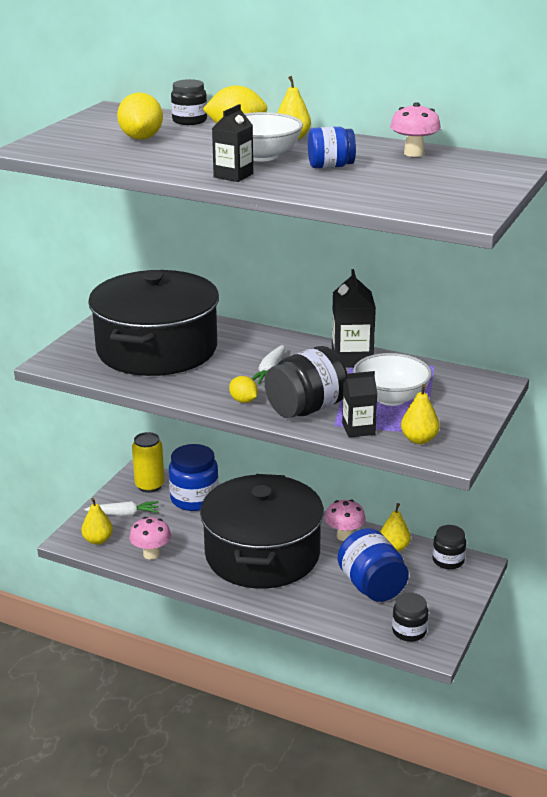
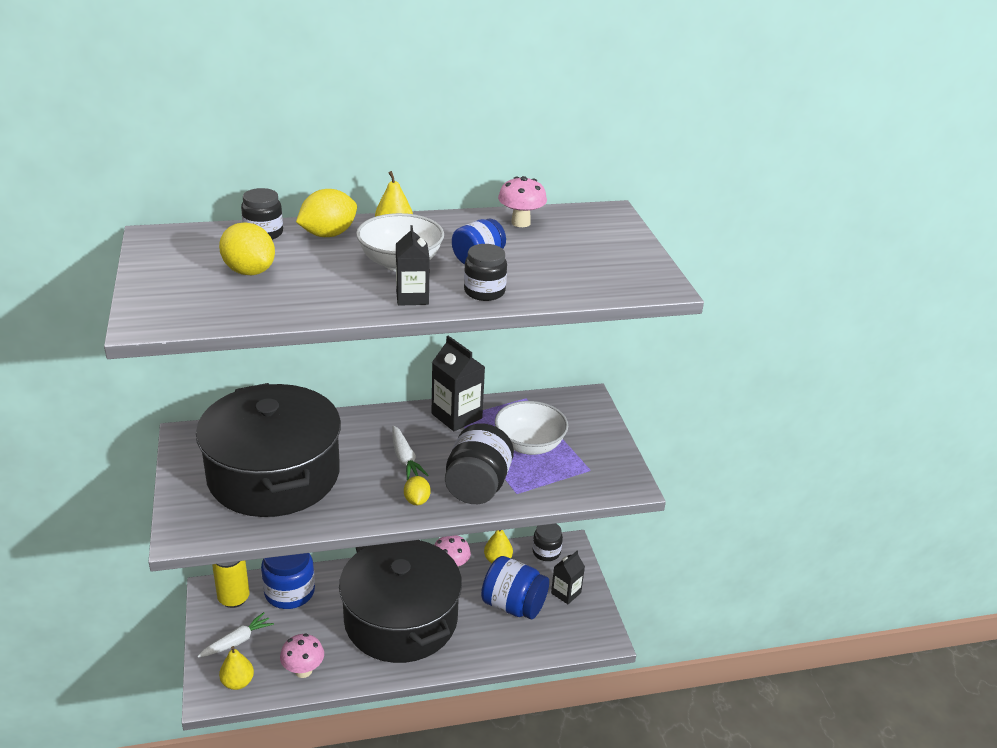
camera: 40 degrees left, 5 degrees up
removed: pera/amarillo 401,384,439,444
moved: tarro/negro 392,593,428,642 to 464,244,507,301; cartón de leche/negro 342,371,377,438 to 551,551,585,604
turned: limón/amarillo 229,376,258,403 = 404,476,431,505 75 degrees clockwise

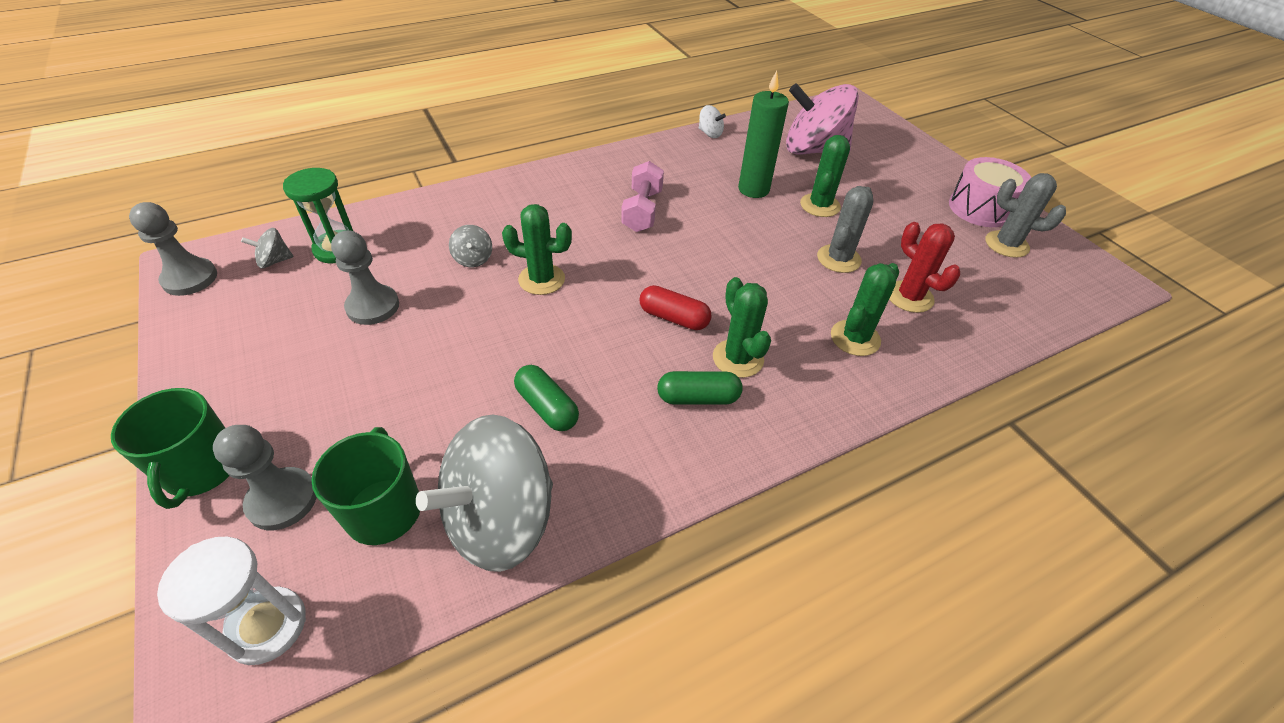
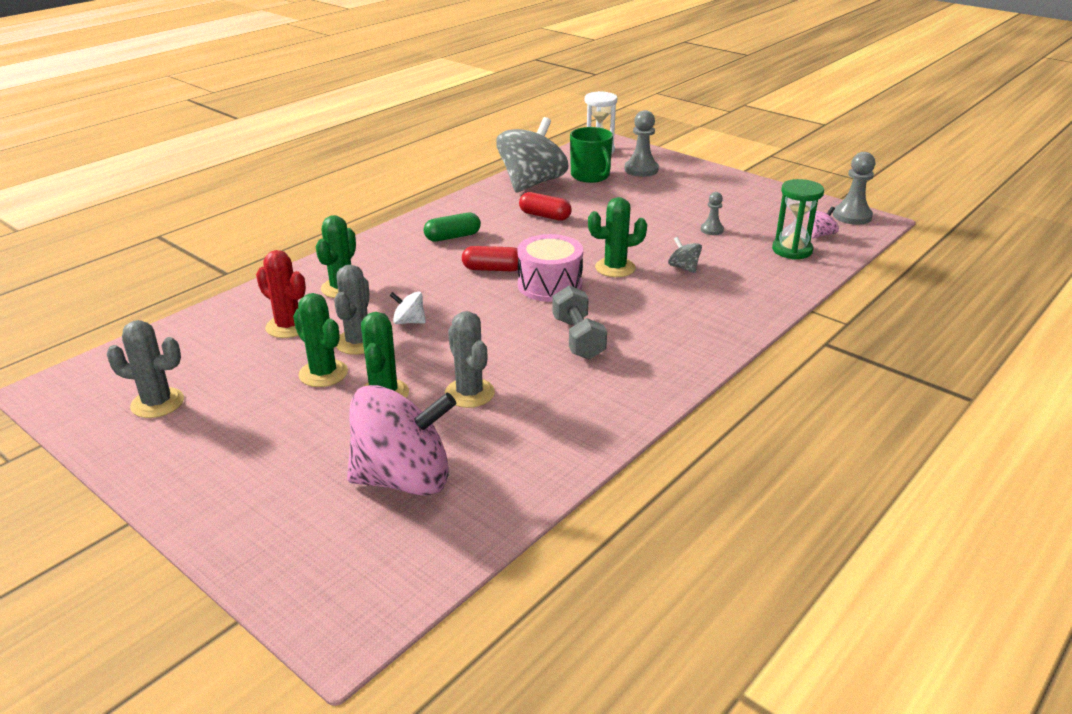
camera: 160 degrees right, 15 degrees down
removed: taza/verde 111,388,229,509
moved: cactus/verde 713,277,771,378 to 293,293,348,387; peonza/blanco 699,105,726,138 to 390,291,426,324; tambor/rosa 949,157,1031,227 to 517,234,583,302
replaced: vela/verde 738,71,789,198 to cactus/gris 445,311,495,408
recoloured: cápsula/verde 514,365,579,431 to cápsula/rojo 519,192,572,221; mancuerna/rosa 621,161,664,232 to mancuerna/gris 552,285,607,359; peonza/gris 241,228,294,268 to peonza/rosa 807,207,839,238
resized: peón/gris 331,230,399,325 = 701,192,724,235 x0.59

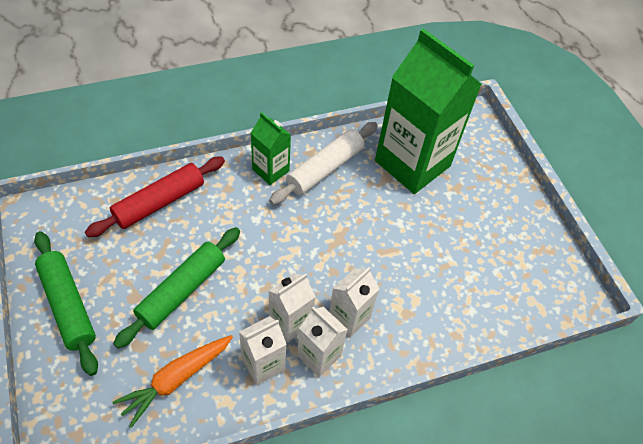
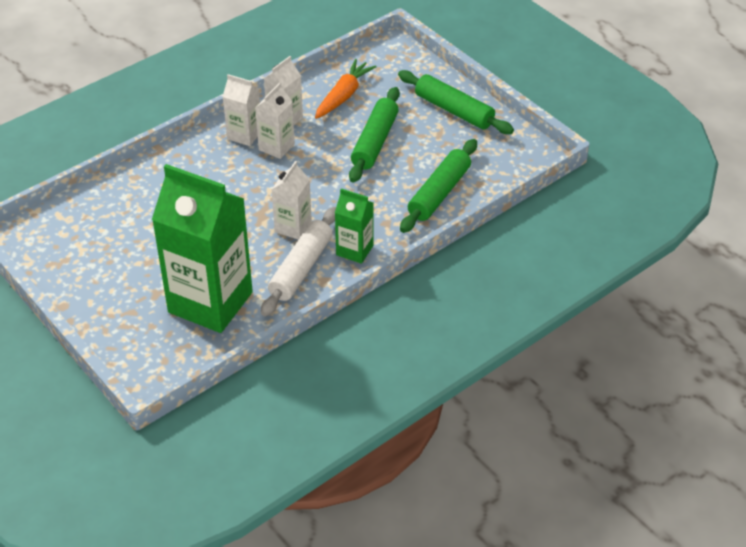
camera: 165 degrees right, 10 degrees down
moved: cartón de leche/blanco 329,267,379,337 to 271,161,312,240
recoloured: rodillo/rojo 85,157,225,238 to rodillo/verde 400,139,477,233

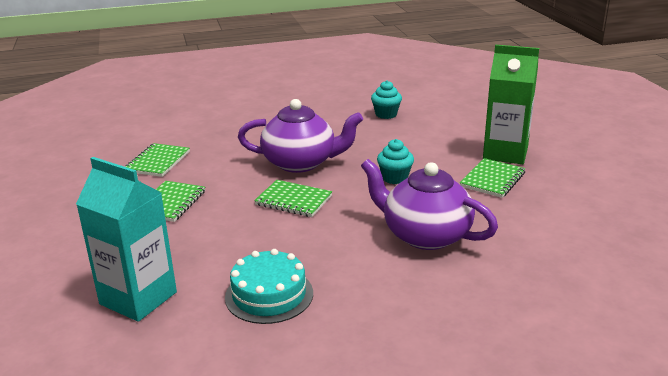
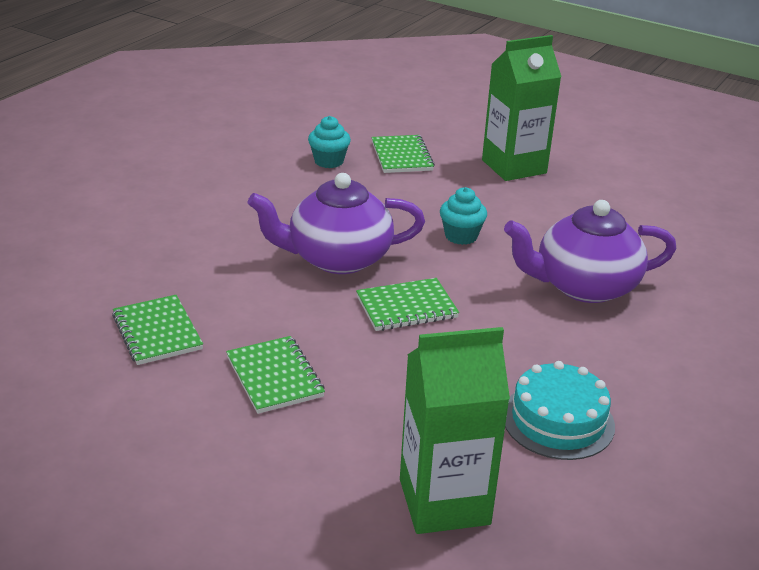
camera: 45 degrees left, 5 degrees up
moved: cuaderno/verde 460,158,525,198 to 371,135,435,173
recoloured: cartón de leche/turquesa 76,157,177,322 to cartón de leche/verde 400,327,510,534
turned: tetera/morado 238,99,363,173 = 248,173,425,274 150 degrees counterclockwise

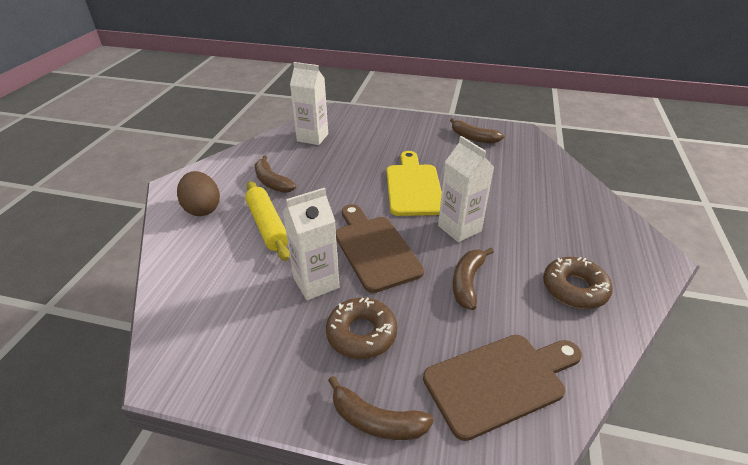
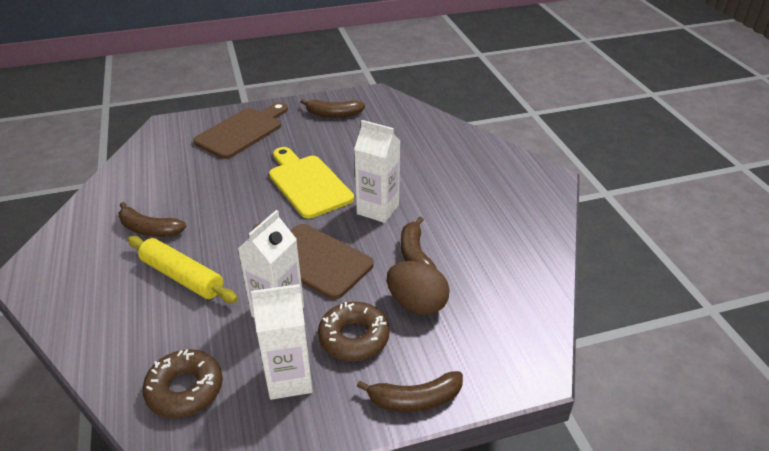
camera: 30 degrees left, 0 degrees up
moved: rosquilla/marrón 543,257,613,309 to 142,349,223,418; tabla de cortar/marrón 423,335,582,441 to 193,102,288,159; cartón de leche/blanco 290,62,328,145 to 251,284,313,400; huevo/marrón 177,171,220,216 to 387,261,449,315

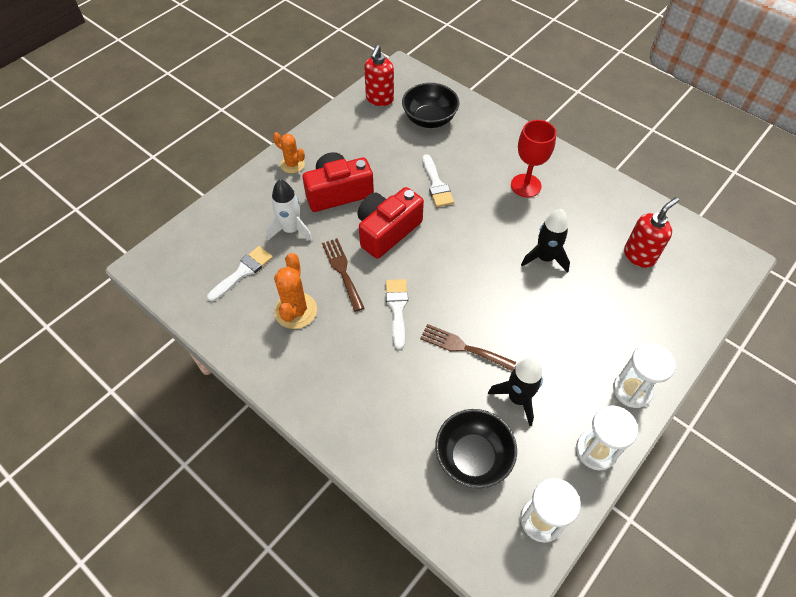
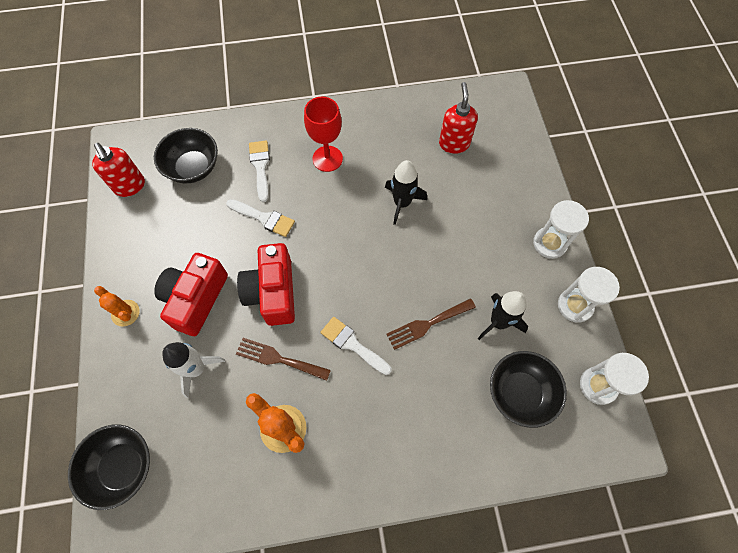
camera: 50 degrees left, 10 degrees up
added: cuenco/negro 68,425,150,510
moved: pincel/blanco 207,246,273,301 to 249,141,270,202
turned: cactus/naranja 273,132,305,173 = 94,286,140,327 60 degrees clockwise

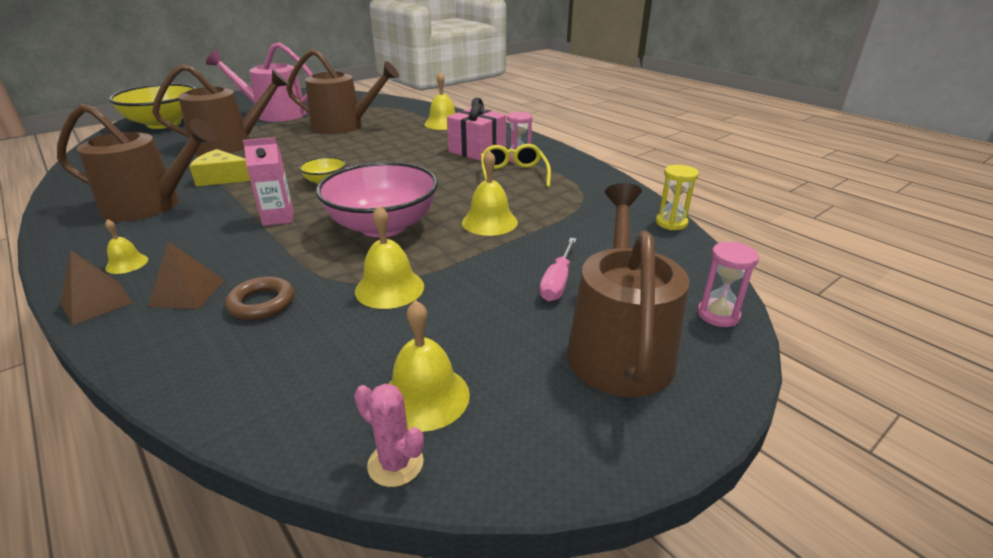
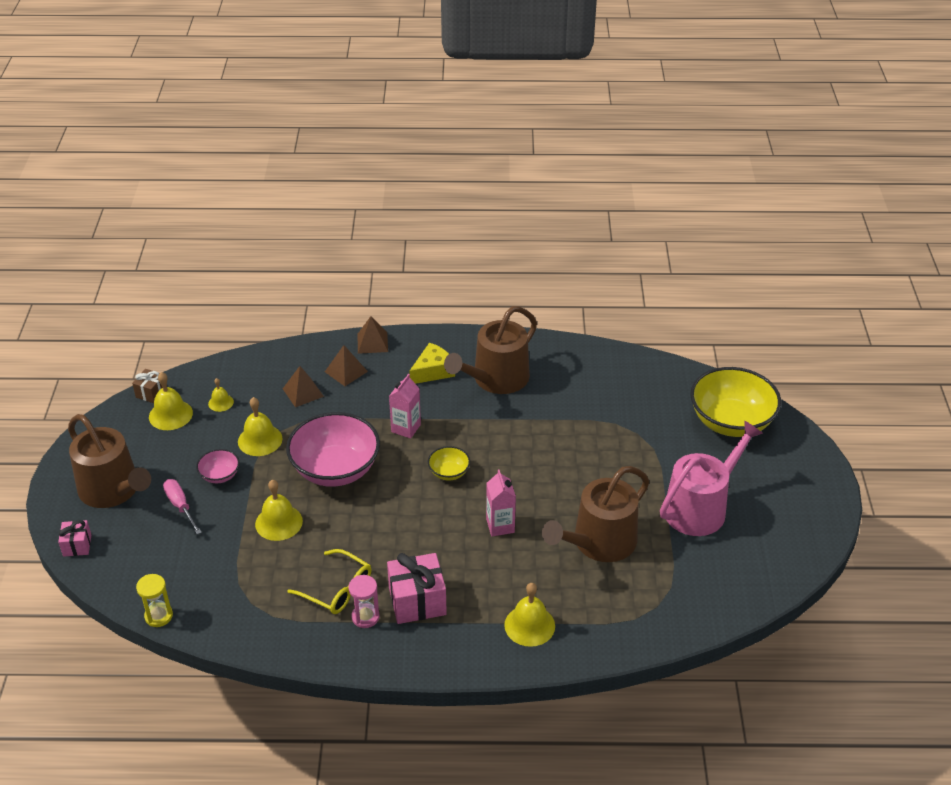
camera: 130 degrees right, 10 degrees up
removed: regadera/marrón 152,64,289,155
added: cuenco/rosa 196,449,239,483; cartón de leche/rosa 486,470,516,536
moved: campana/amarillo 105,219,148,274 to 208,378,234,412; queso/amarillo 189,149,250,186 to 409,343,455,384
replaced: reloj de arena/rosa 697,242,759,327 to regalo/rosa 58,520,91,557; cactus/rosa 354,384,424,487 to regalo/marrón 132,369,163,403; anillo/marrón 225,276,294,320 to pirámide/marrón 283,366,324,407

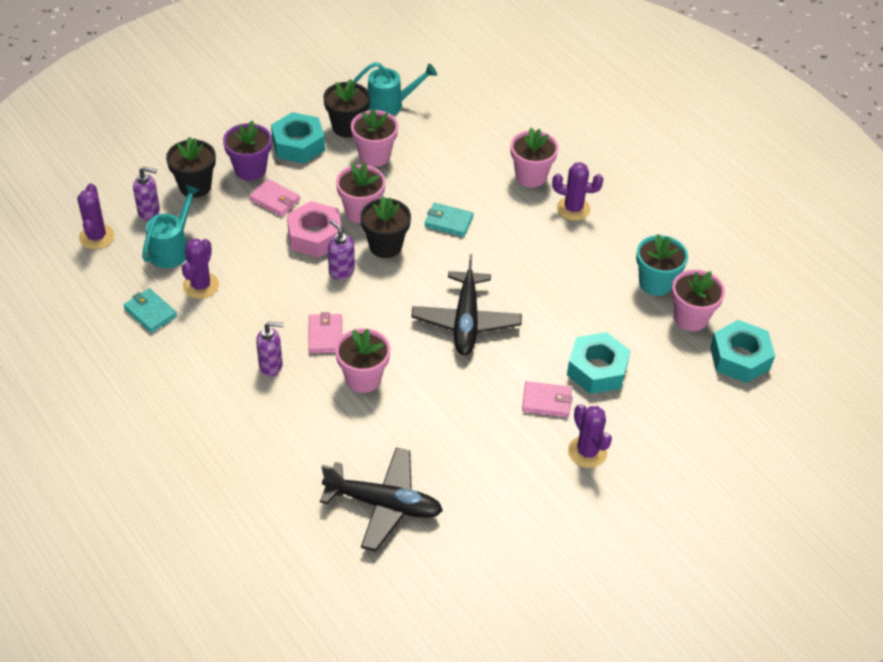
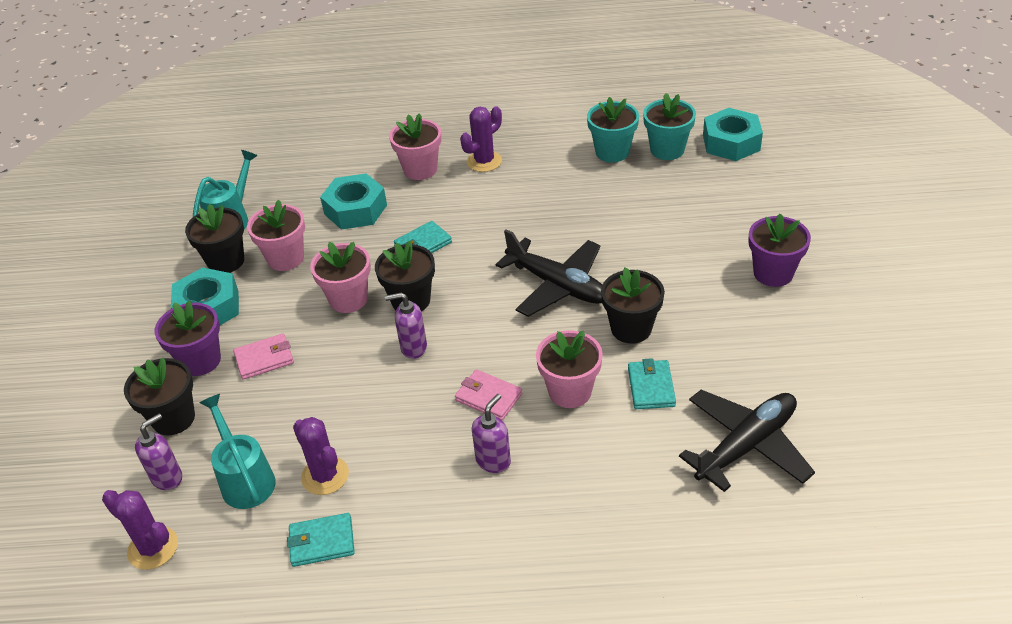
camera: 50 degrees left, 5 degrees down
removed: tuerca/rosa 287,201,342,258; cartera/rosa 522,381,573,417
added: maceta/negro 601,268,665,344; cartera/turquesa 628,358,676,409
moved: tuerca/turquesa 567,332,631,394 to 320,174,387,230
replaced: cactus/morado 568,404,612,468 to maceta/morado 748,214,811,287
recoloured: maceta/rosa 672,269,725,331 to maceta/turquesa 643,93,696,160

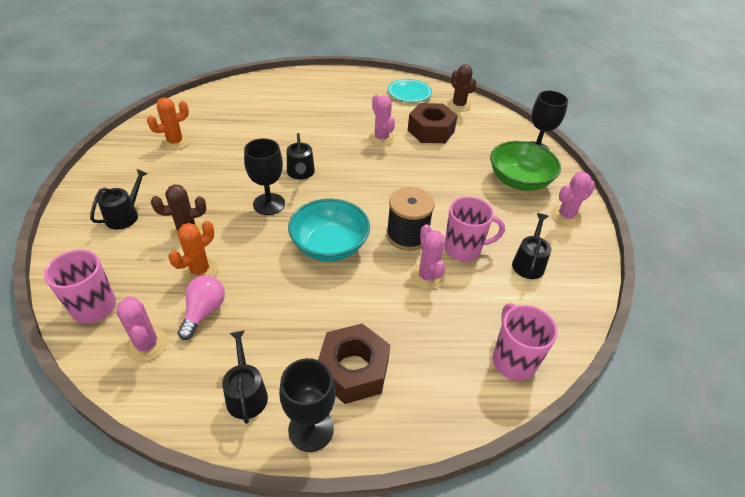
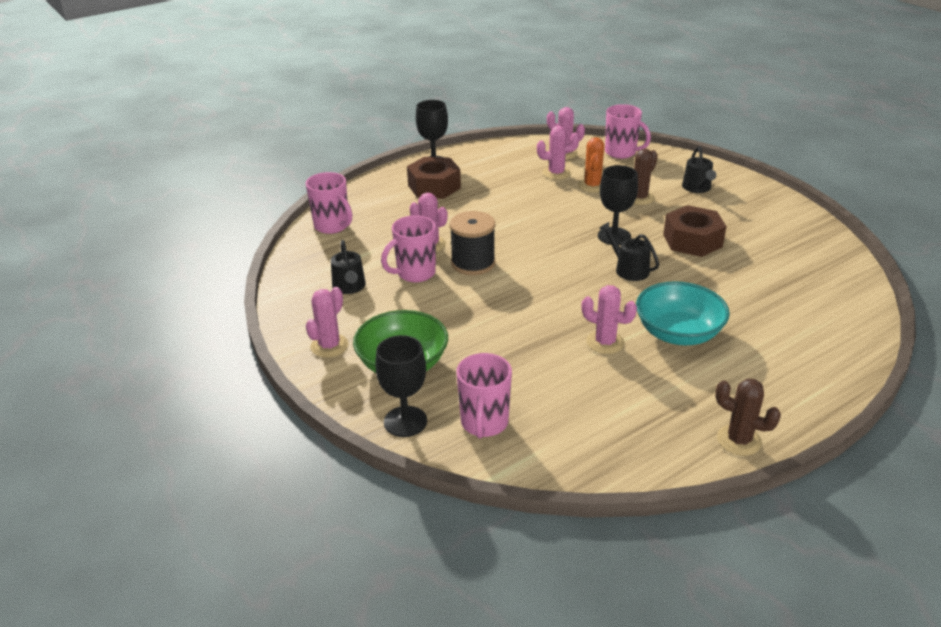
camera: 150 degrees right, 10 degrees down
removed: cactus/naranja 147,98,189,150; regadera/negro 222,331,268,424; plato/turquesa 388,79,432,102
added: taza/rosa 456,353,512,438
moved: cuenco/turquesa 288,199,370,261 to 636,281,730,345; tuerca/marrón 407,103,458,143 to 663,205,727,257; cactus/marrón 447,64,476,112 to 715,378,781,456
replaced: bombilla/rosa 178,275,225,340 to cactus/rosa 537,126,579,180

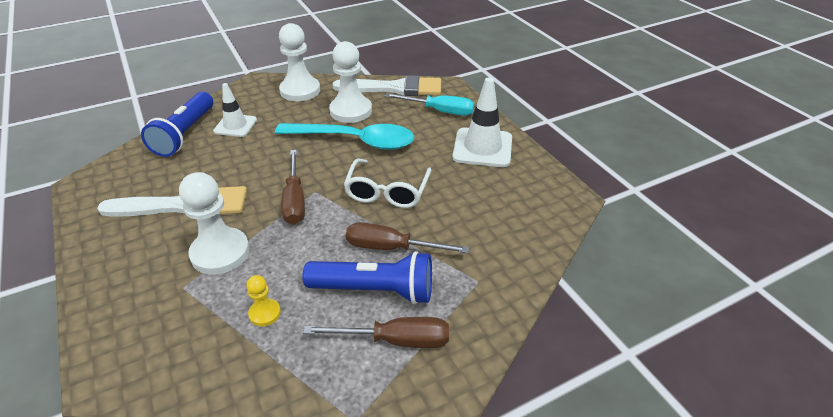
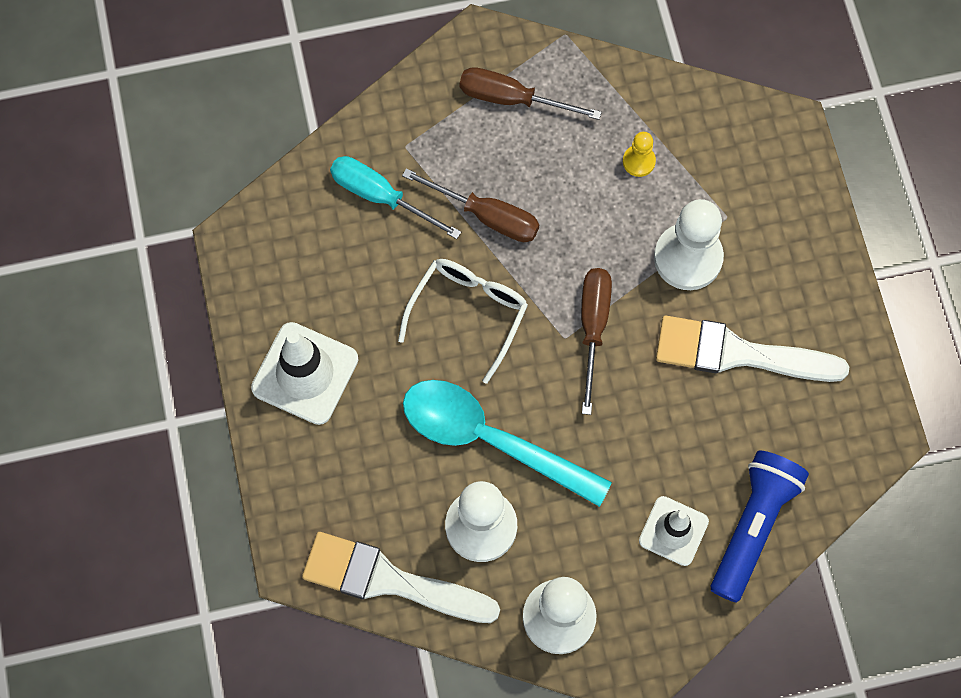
camera: 165 degrees left, 30 degrees up
removed: lámpara de mano/azul 302,251,432,304
moved: destornillador/turquesa 385,93,474,116 to 330,156,461,239

